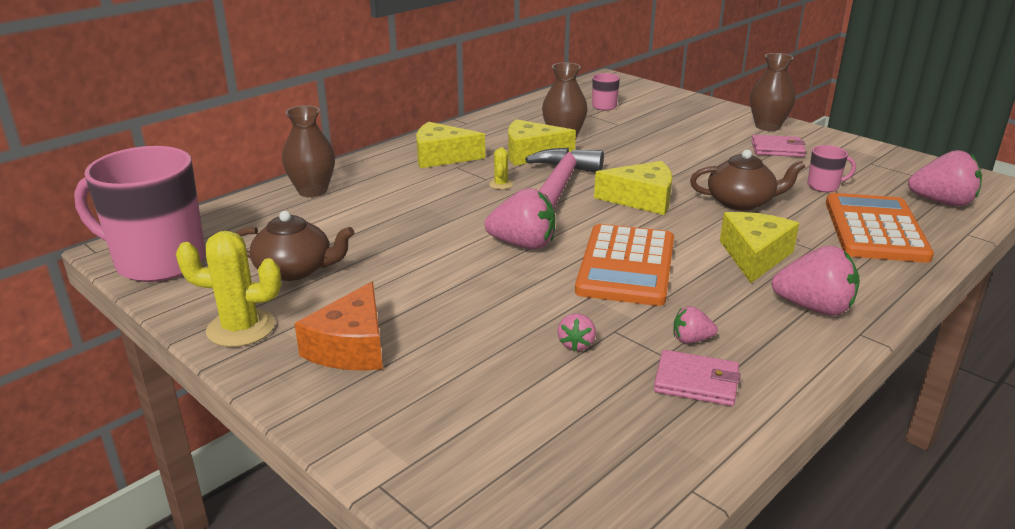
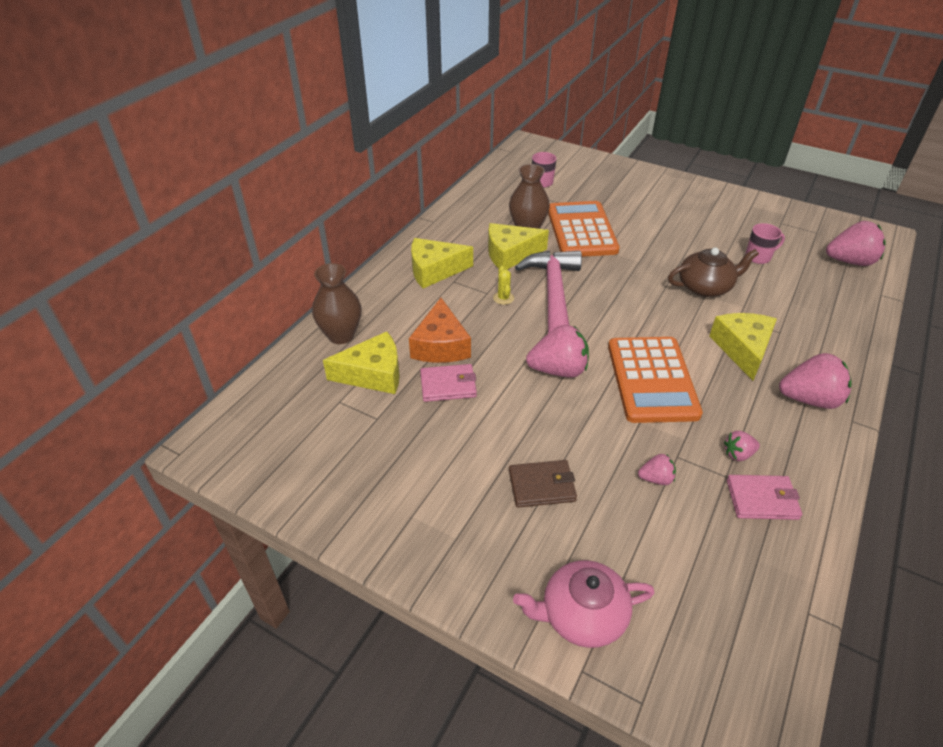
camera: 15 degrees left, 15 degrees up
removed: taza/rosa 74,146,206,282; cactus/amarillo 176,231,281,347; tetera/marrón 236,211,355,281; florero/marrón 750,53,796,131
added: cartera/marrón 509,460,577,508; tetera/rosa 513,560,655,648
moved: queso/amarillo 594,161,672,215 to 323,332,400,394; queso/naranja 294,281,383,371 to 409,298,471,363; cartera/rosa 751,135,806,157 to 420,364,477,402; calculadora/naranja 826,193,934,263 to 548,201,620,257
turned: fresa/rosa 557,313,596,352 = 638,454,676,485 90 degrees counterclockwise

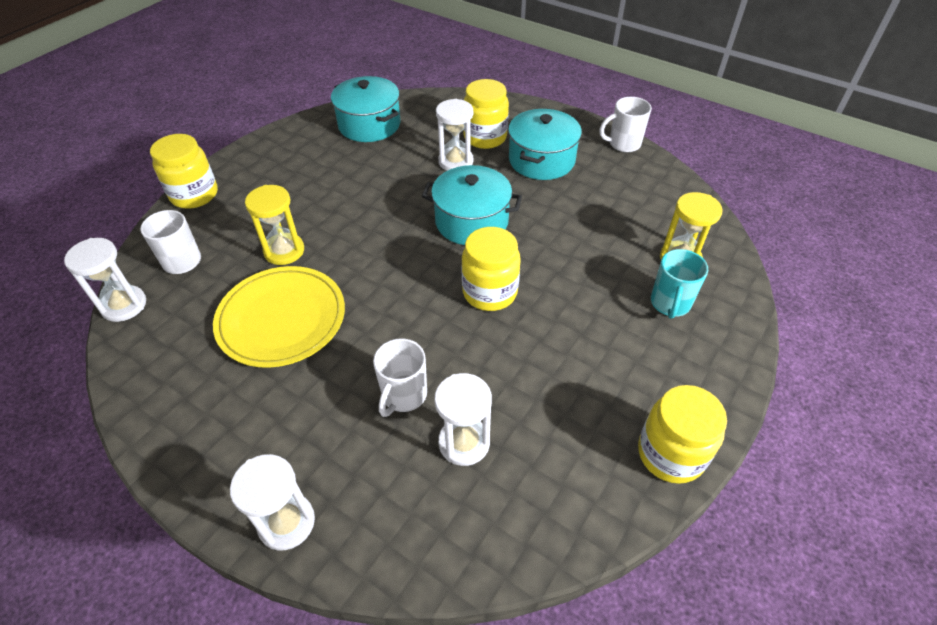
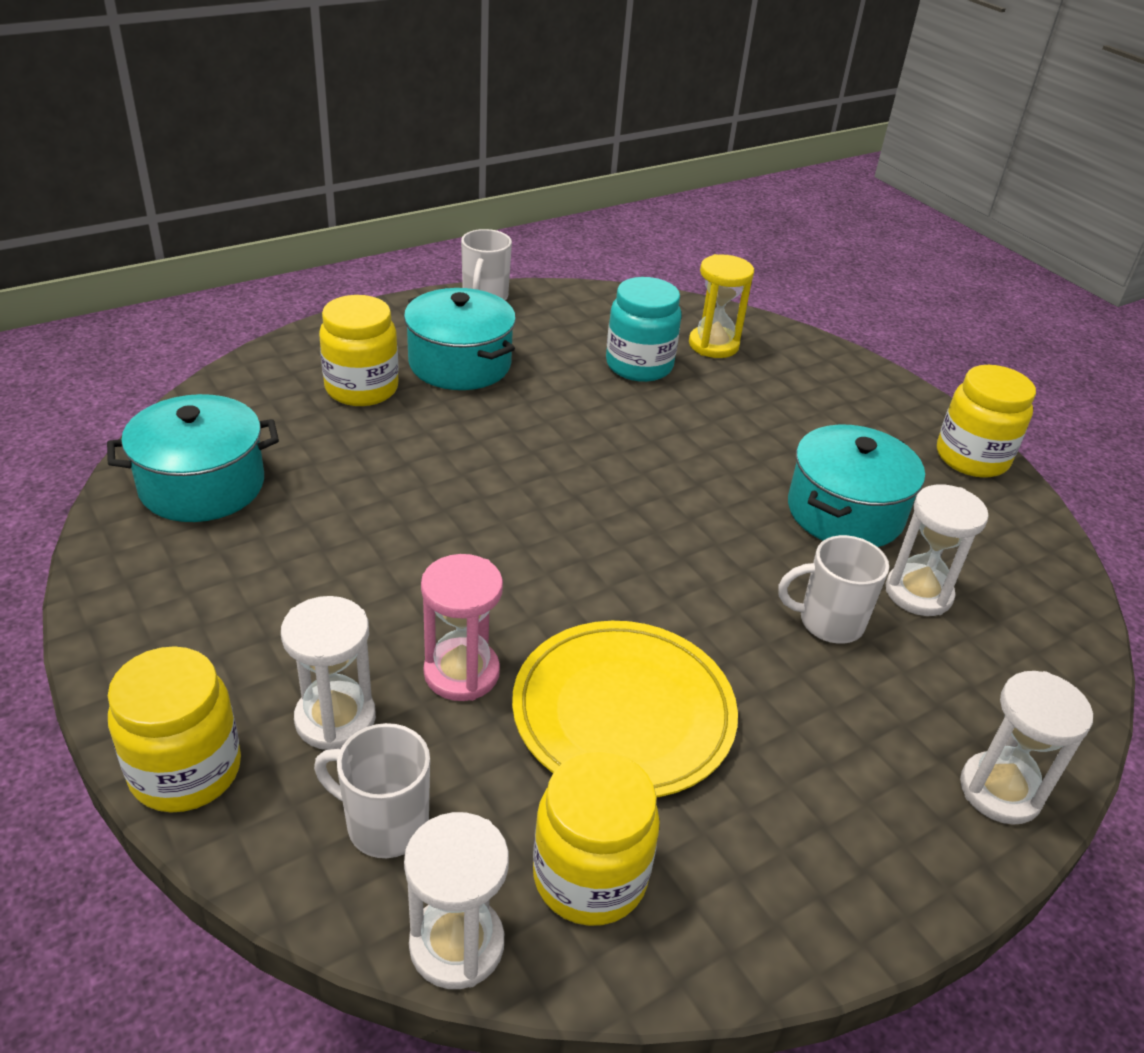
camera: 70 degrees left, 10 degrees down
removed: taza/turquesa 651,249,708,319
added: tarro/turquesa 606,277,682,382
moved: reloj de arena/blanco 436,99,473,171 to 281,596,376,750; tarro/amarillo 461,227,521,311 to 533,751,660,926; olla/turquesa 422,165,522,245 to 788,424,925,547
recoloured: reloj de arena/amarillo 245,185,304,265 to reloj de arena/rosa 421,554,503,701
turned: taza/blanco 373,338,427,417 = 778,535,889,644 135 degrees clockwise

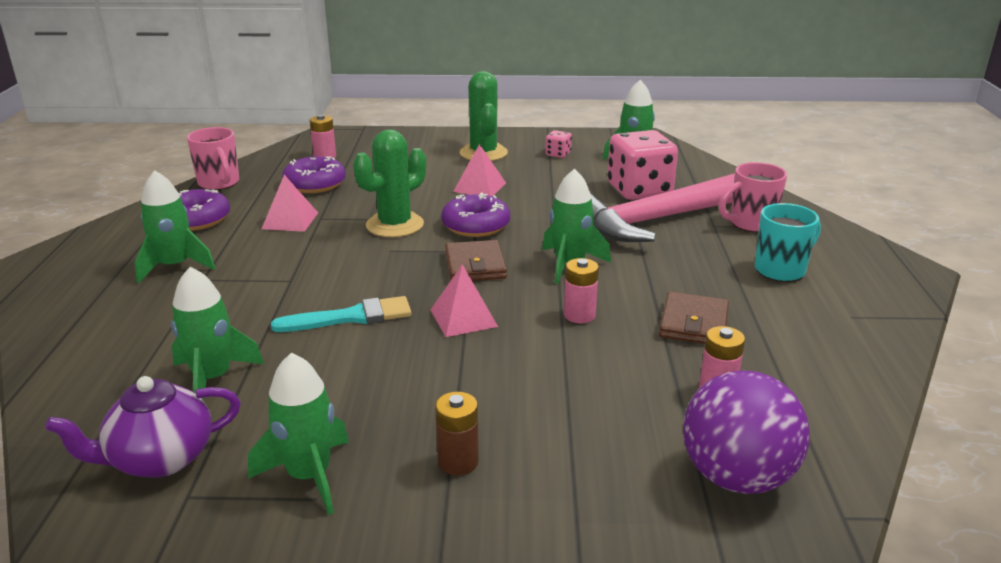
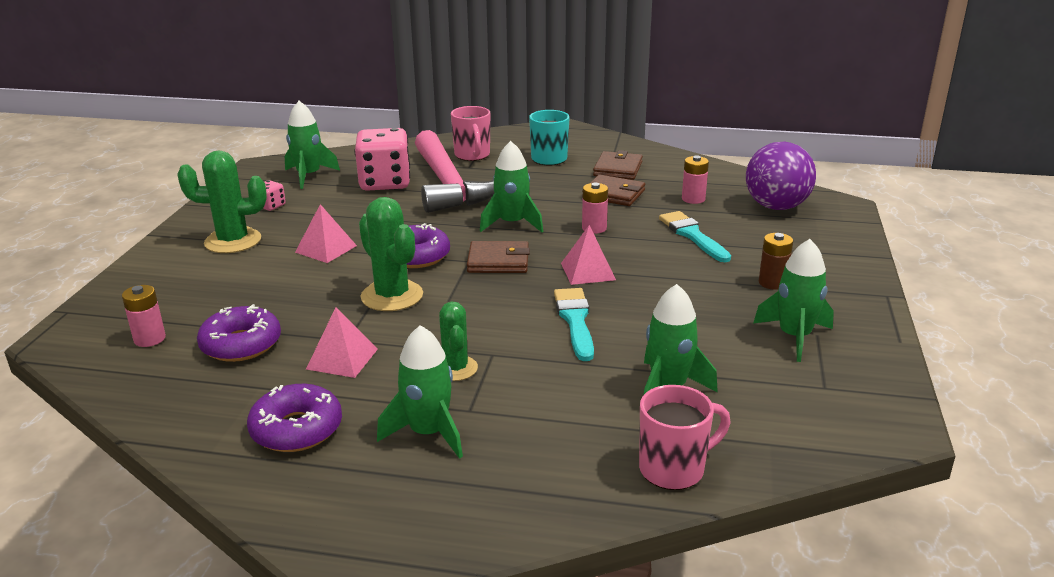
camera: 80 degrees left, 0 degrees up
removed: tetera/morado 45,376,241,478
added: cactus/verde 439,302,478,381; cartera/marrón 593,150,643,180; pincel/turquesa 659,211,731,262
moved: taza/rosa 187,127,239,190 to 639,385,730,490

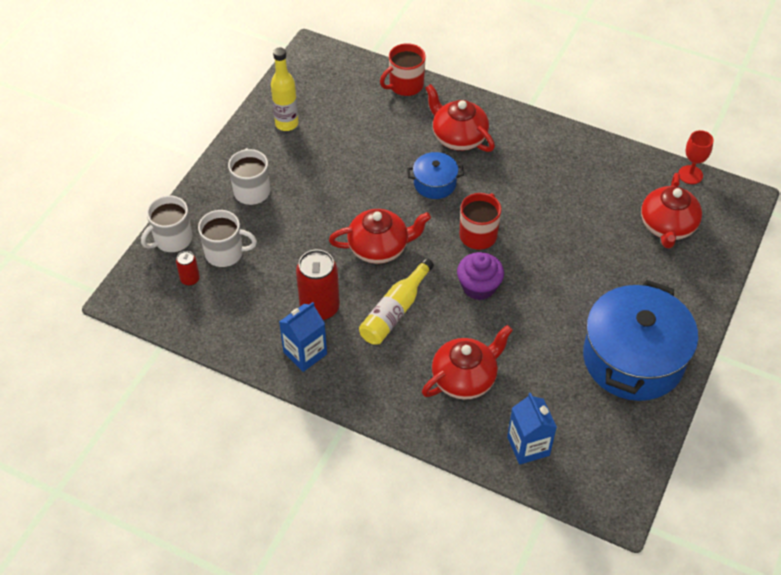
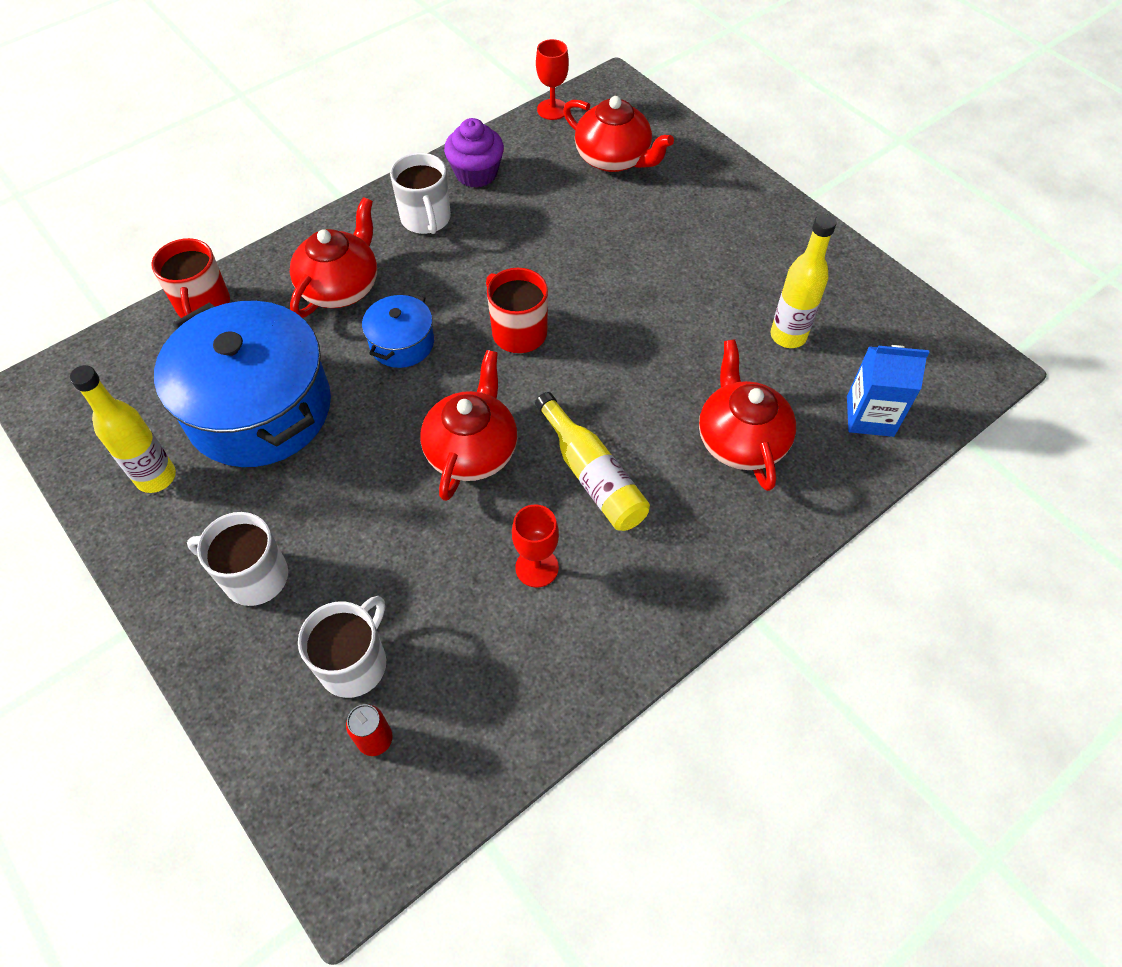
camera: 65 degrees left, 5 degrees up
removed: cartón de leche/azul 279,302,327,372
added: botella/amarillo 771,214,836,348
moved: olla/azul 583,280,698,401 to 154,301,331,467; taza/blanco 141,195,192,252 to 390,153,451,234; magdalena/morado 457,252,504,300 to 444,118,504,188
replaced: lata/rojo 296,249,340,321 to copa/rojo 512,504,559,588
turned: tetera/rojo 425,84,495,152 = 290,197,377,318 135 degrees clockwise

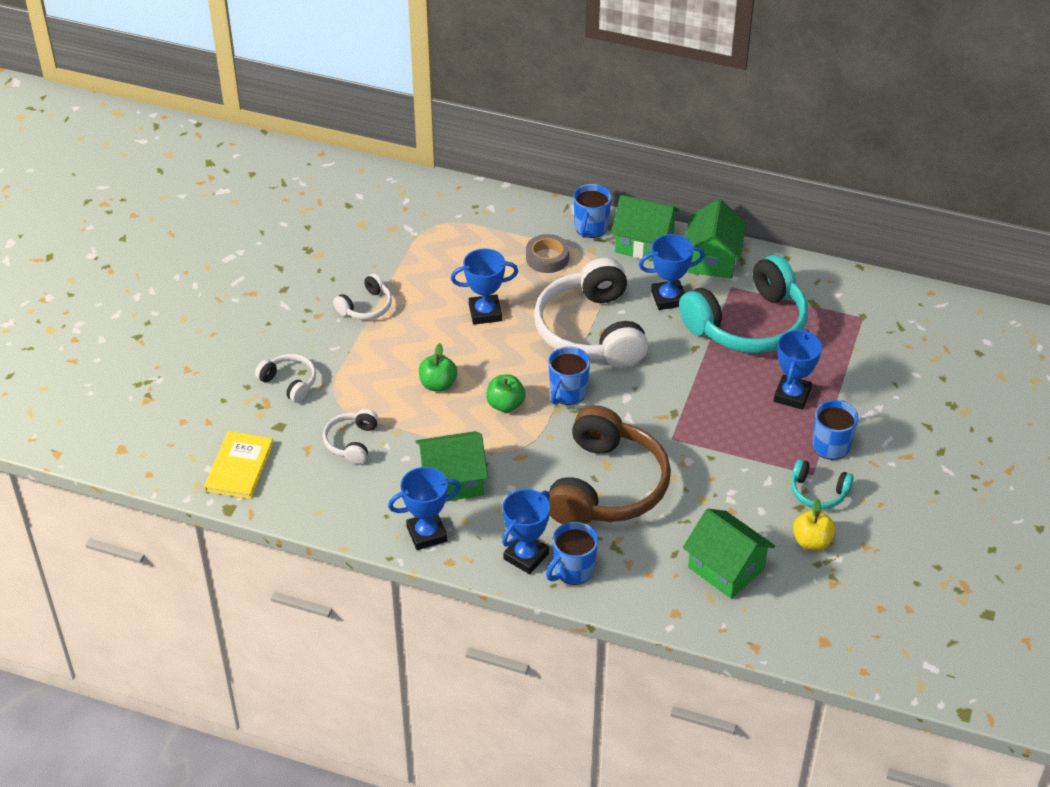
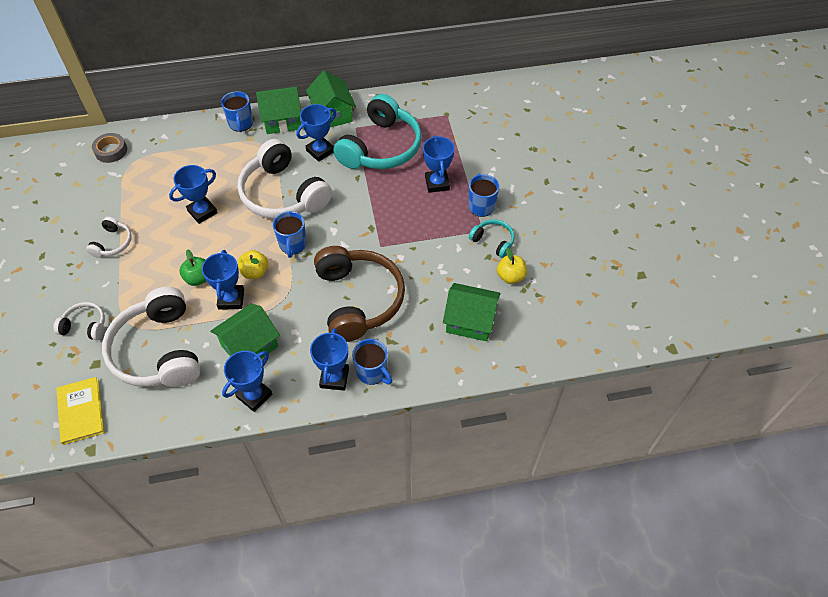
camera: 30 degrees left, 10 degrees up
added: trofeo/azul 202,250,244,310
moved: cinta adhesiva/gris 526,234,569,273 to 92,133,127,163
recoloured: manzana/verde 486,374,526,412 to manzana/amarillo 238,250,268,279
turned: taza/azul 546,522,598,585 = 352,339,392,385 60 degrees counterclockwise; auriculares/turquesa 791,459,854,509 = 469,219,515,258 135 degrees counterclockwise
resized: auriculares/blanco 323,409,379,464 = 102,287,201,387 x2.16

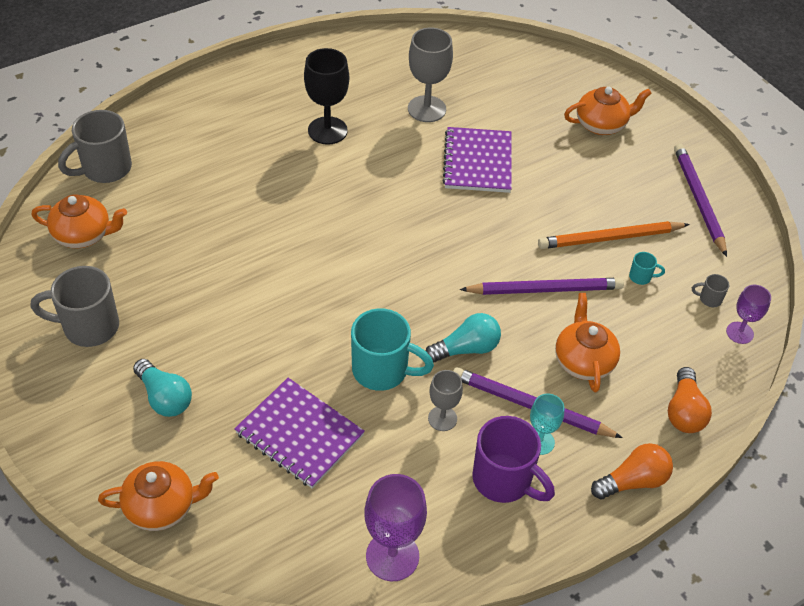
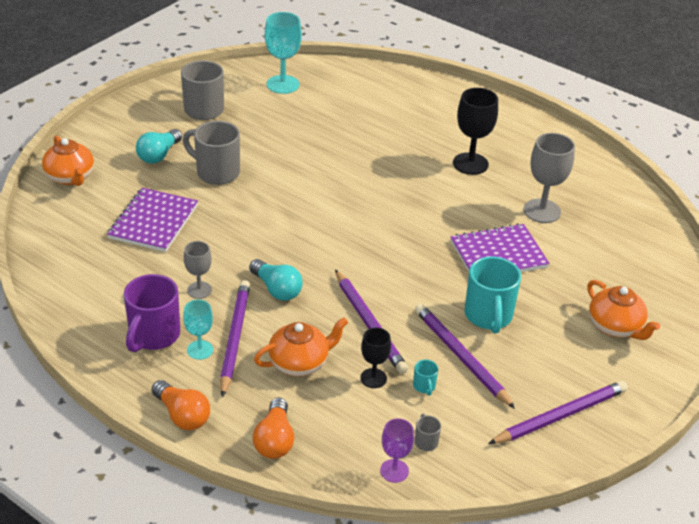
camera: 70 degrees right, 10 degrees down
removed: copa/morado 364,474,427,581
added: copa/negro 360,328,391,388
moved: taza/gris 58,110,132,183 to 183,121,240,185; taza/turquesa 351,308,434,391 to 465,256,521,334
replaced: tetera/naranja 31,195,127,248 to copa/turquesa 265,12,302,94
recoloured: lápiz/naranja 538,221,690,249 to lápiz/morado 415,304,515,409
turned: bombilla/naranja 668,367,712,433 = 253,398,294,459 75 degrees counterclockwise

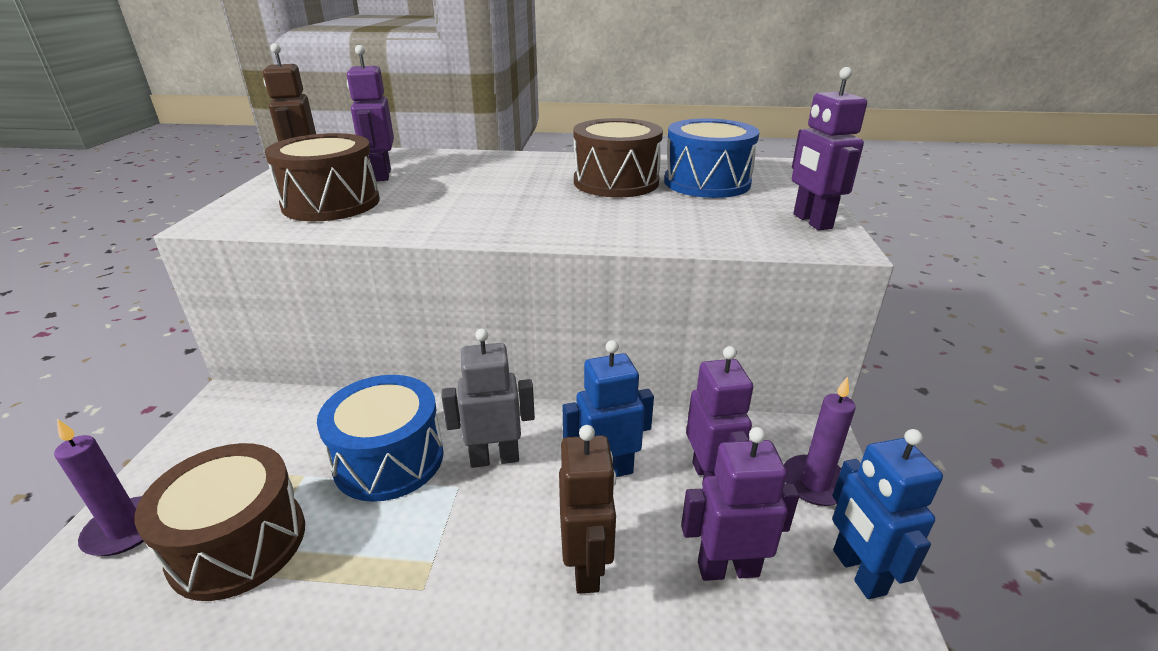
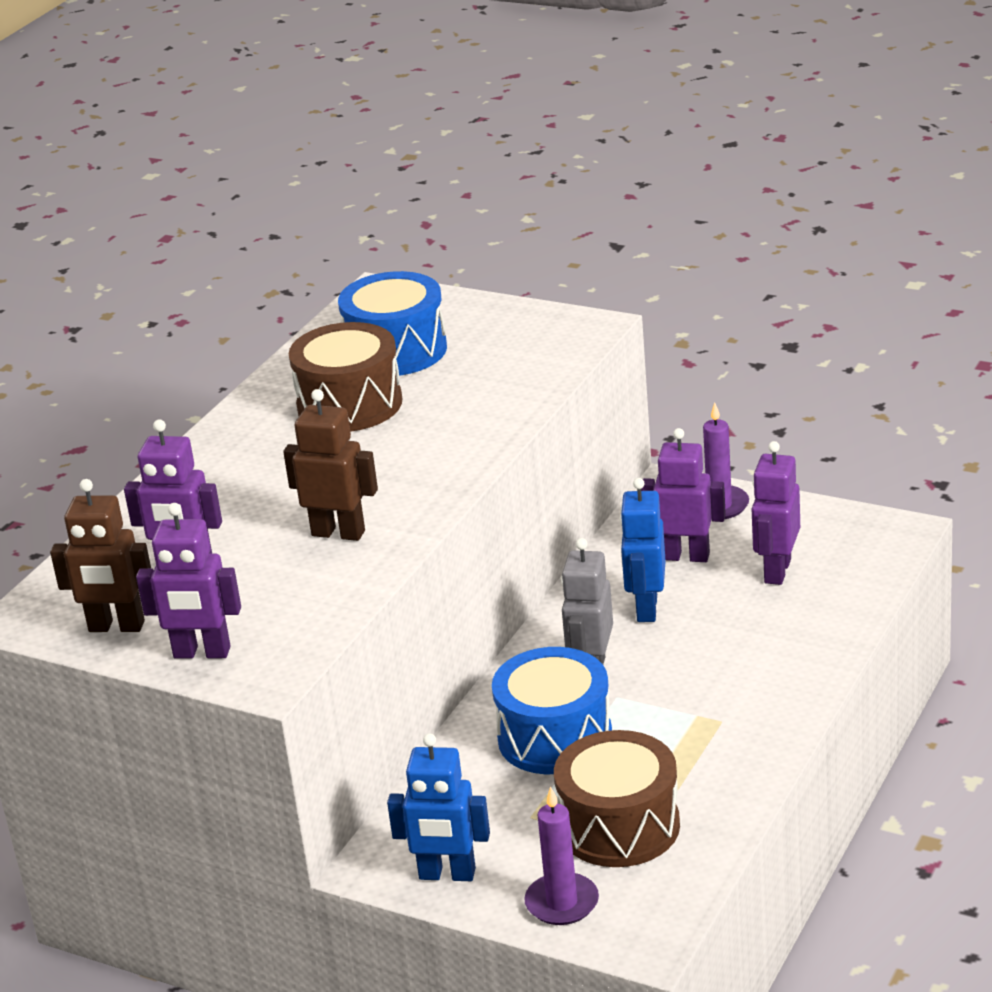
camera: 65 degrees left, 0 degrees up
removed: tambor/marrón 265,133,380,221
moved: robot/morado 792,67,867,230 to 136,503,241,659; robot/marrón 559,425,616,594 to 283,389,378,541; robot/azul 832,429,943,599 to 387,733,490,881

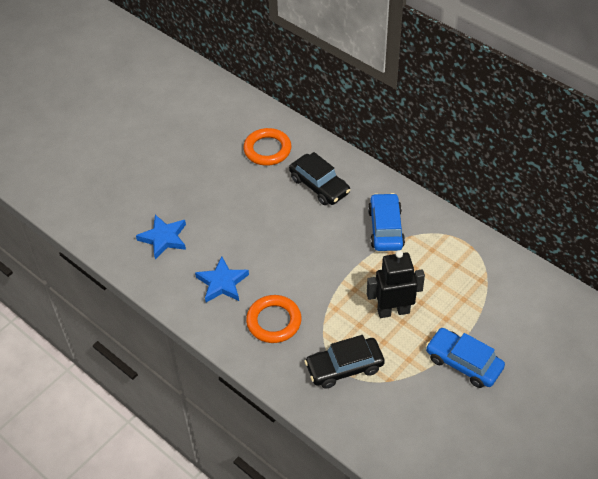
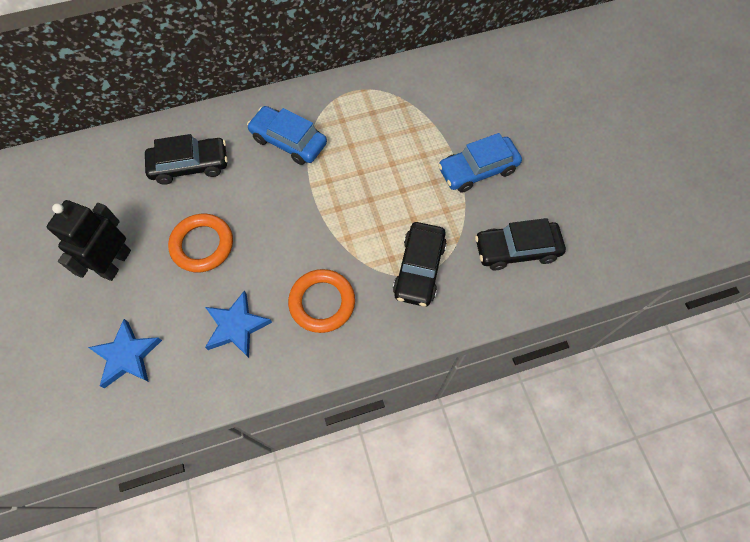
camera: 60 degrees left, 15 degrees up
added: coche/negro 475,218,566,270
moved: robot/negro 367,250,425,318 to 47,200,131,281; anillo/naranja 243,128,291,166 to 168,214,233,272

